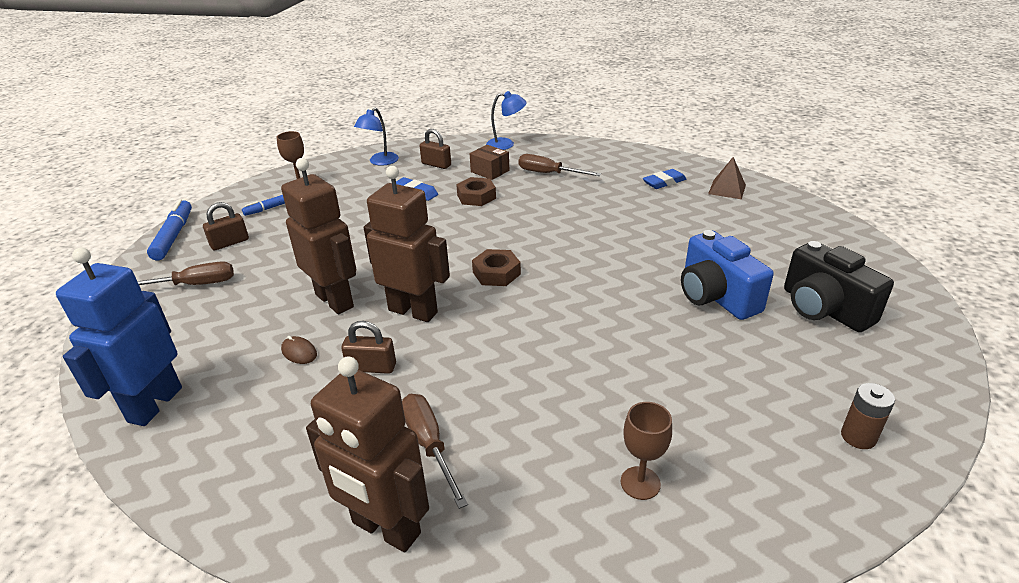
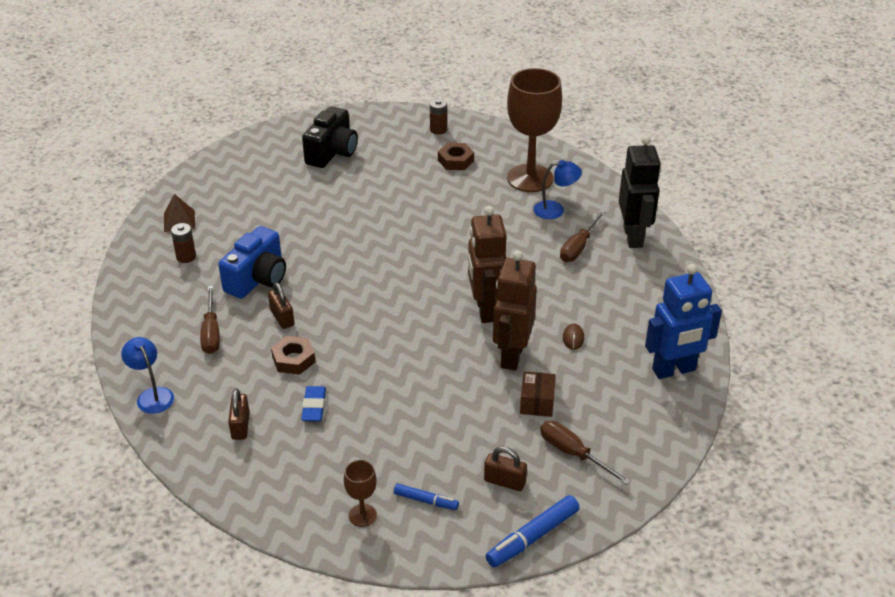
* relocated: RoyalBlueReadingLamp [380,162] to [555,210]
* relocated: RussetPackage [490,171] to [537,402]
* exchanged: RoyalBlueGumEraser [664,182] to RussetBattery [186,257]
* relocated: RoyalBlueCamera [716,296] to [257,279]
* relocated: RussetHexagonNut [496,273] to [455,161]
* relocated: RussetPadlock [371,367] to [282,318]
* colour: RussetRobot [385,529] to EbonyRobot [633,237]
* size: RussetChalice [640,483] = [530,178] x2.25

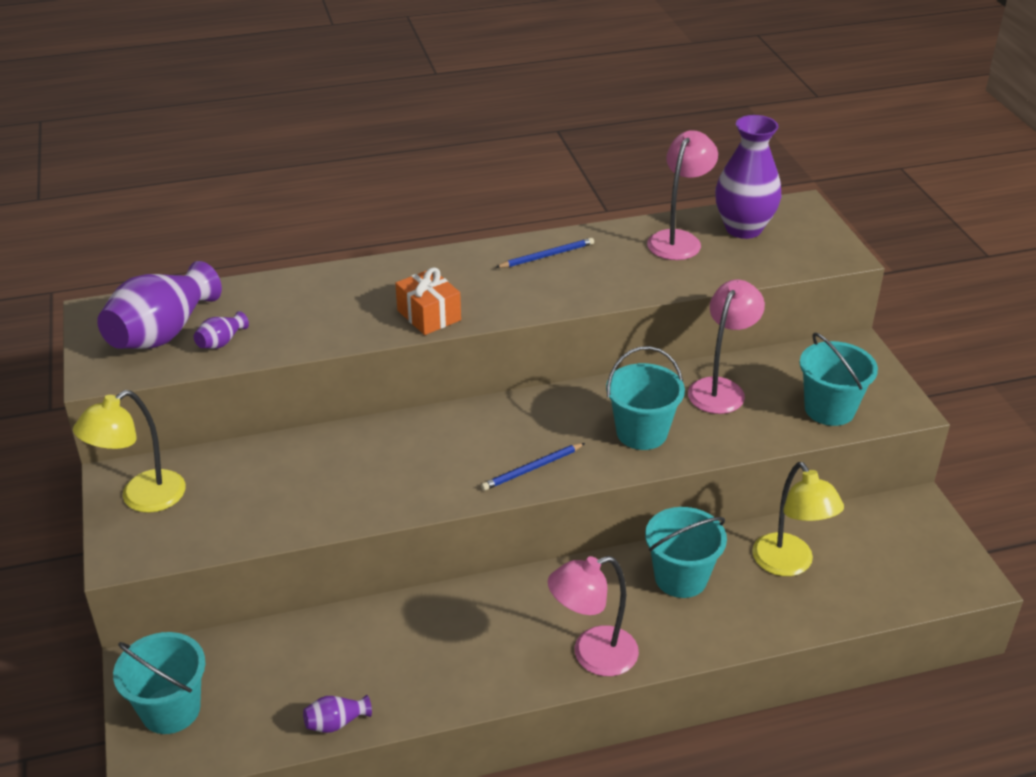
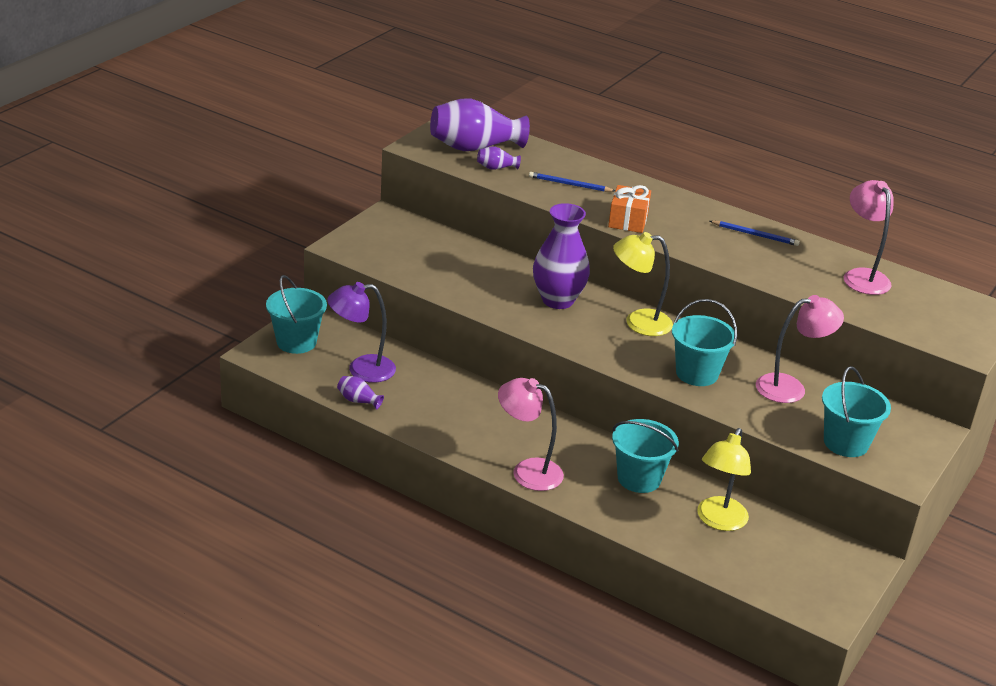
* relocated: PurpleFlowerVase [743,229] to [557,300]
* spun: RosyReadingLamp [678,239] = [862,276] 90 degrees counterclockwise
* relocated: YellowReadingLamp [142,498] to [638,322]
* relocated: RoyalBlueLeadPencil [532,469] to [569,184]
* appeared: PurpleReadingLamp [361,369]

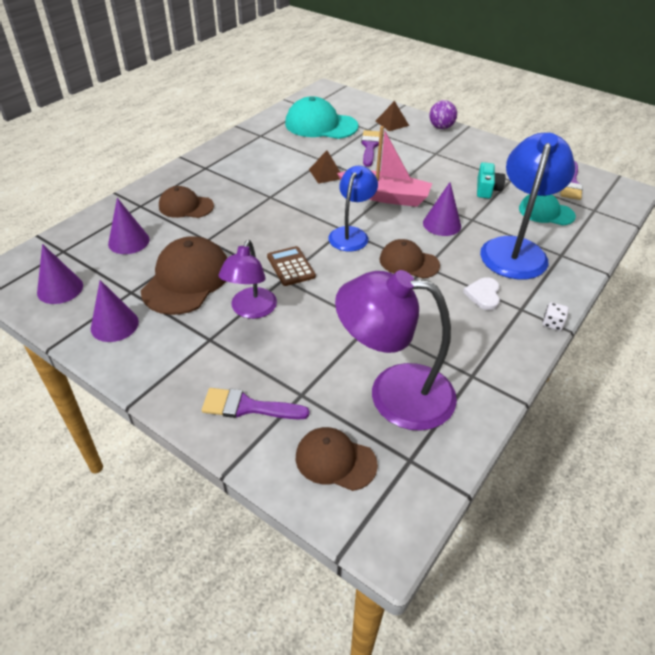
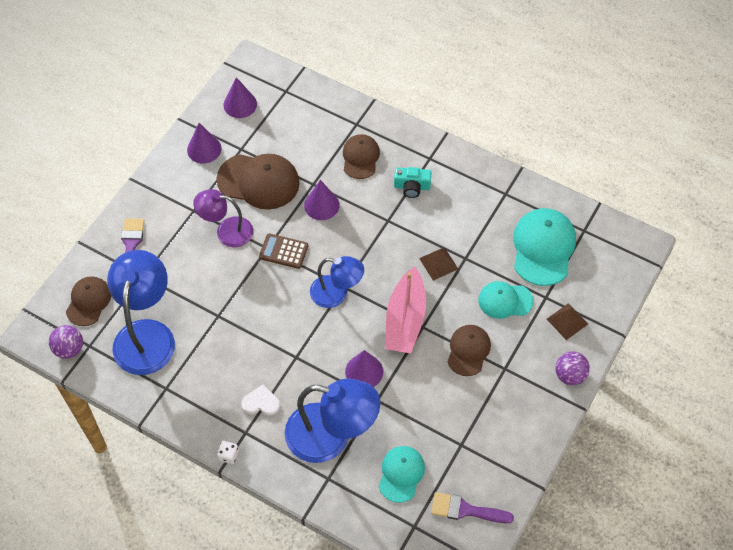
* exchanged: PurpleBrush [370,146] to TealCap [505,301]
* relocated: TealCamera [487,189] to [412,187]
* relocated: PurpleCone [128,241] to [321,205]
* relocated: RussetCap [409,262] to [468,350]
* spun: RussetCalculator [291,266] = [283,251] 135 degrees counterclockwise
* colour: PurpleReadingLamp [394,393] to RoyalBlueReadingLamp [146,334]
* appeared: PurpleSphere [69,349]

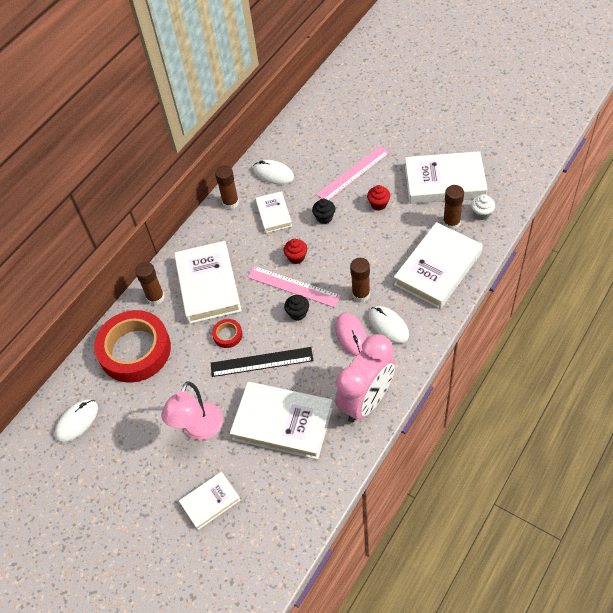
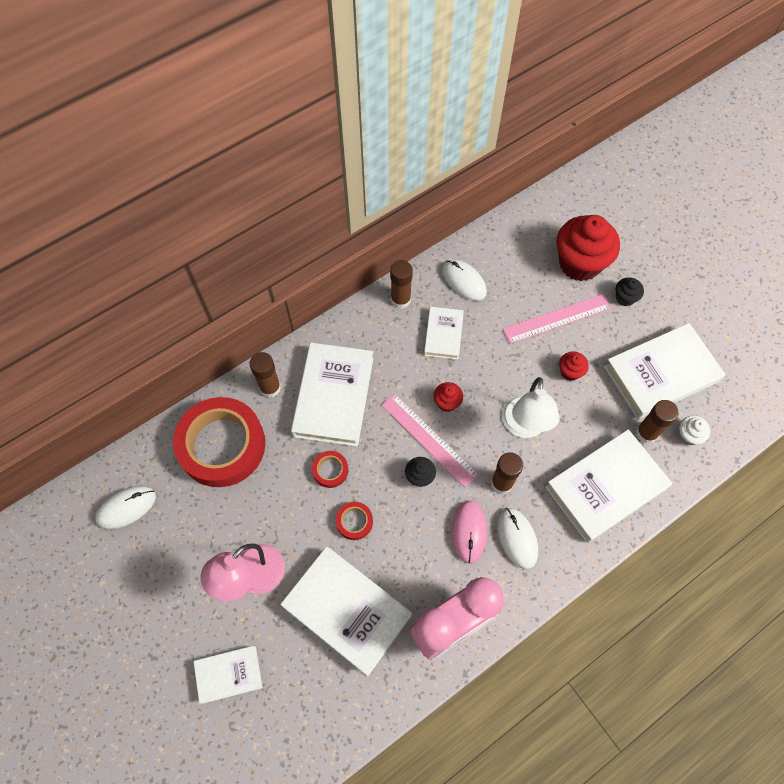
* spun: PureWhiteBook [444,182] = [661,374] 45 degrees counterclockwise
* relocated: EbonyMuffin [324,218] to [625,298]
* exchanged: EbonyRuler [261,362] to RedStickyTape [354,521]
* appeared: RedMuffin [579,263]
* appeared: PureWhiteReadingLamp [524,426]

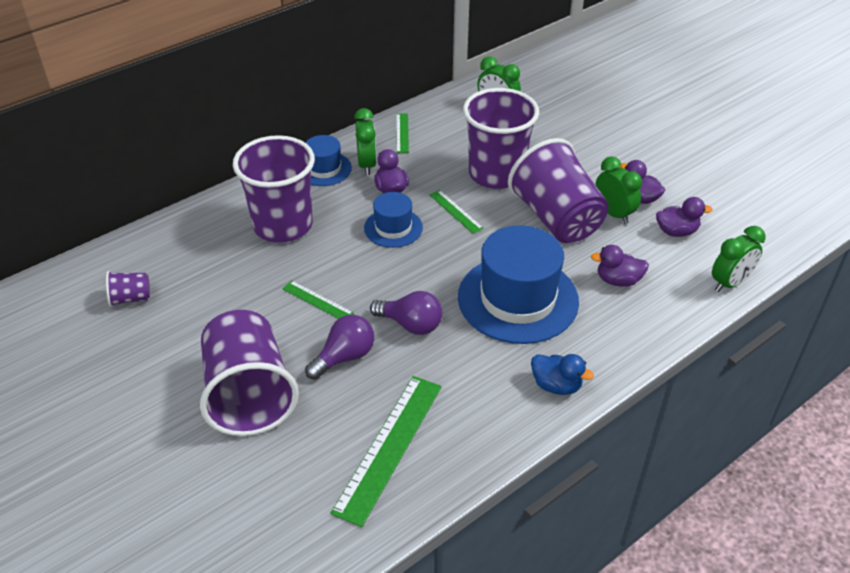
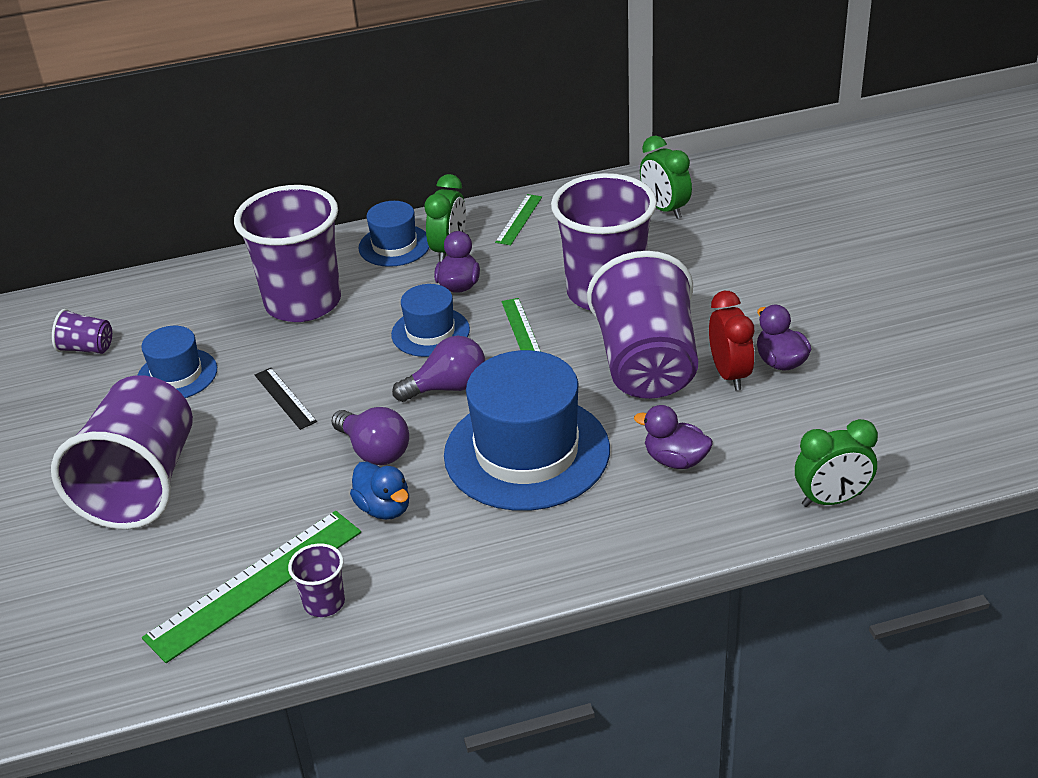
* colour: GreenClock [613,213] to RedClock [729,374]
* missing: PurpleDuck [676,231]
* colour: GreenRuler [317,301] to EbonyRuler [285,398]
* relocated: PurpleBulb [344,357] to [448,387]
* relocated: RoyalBlueDuck [556,385] to [384,508]
* appeared: RoyalBlueTallHat [177,375]
* appeared: PurpleTumbler [324,603]

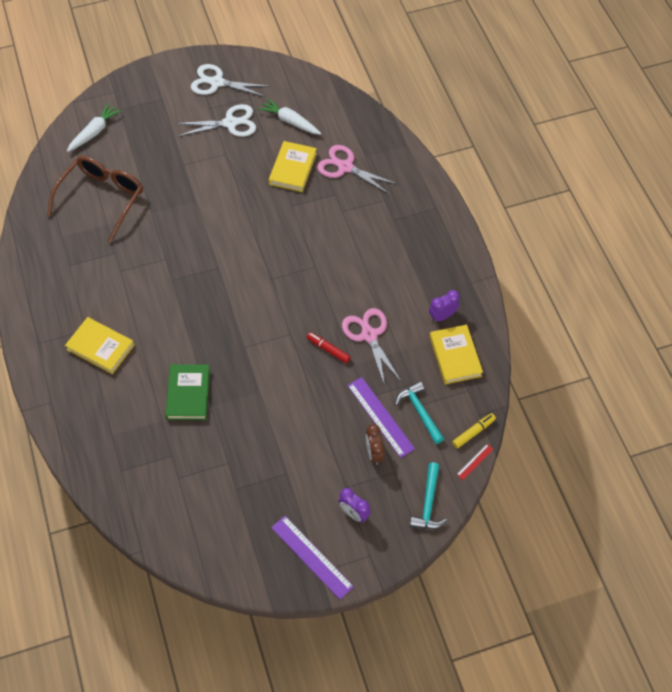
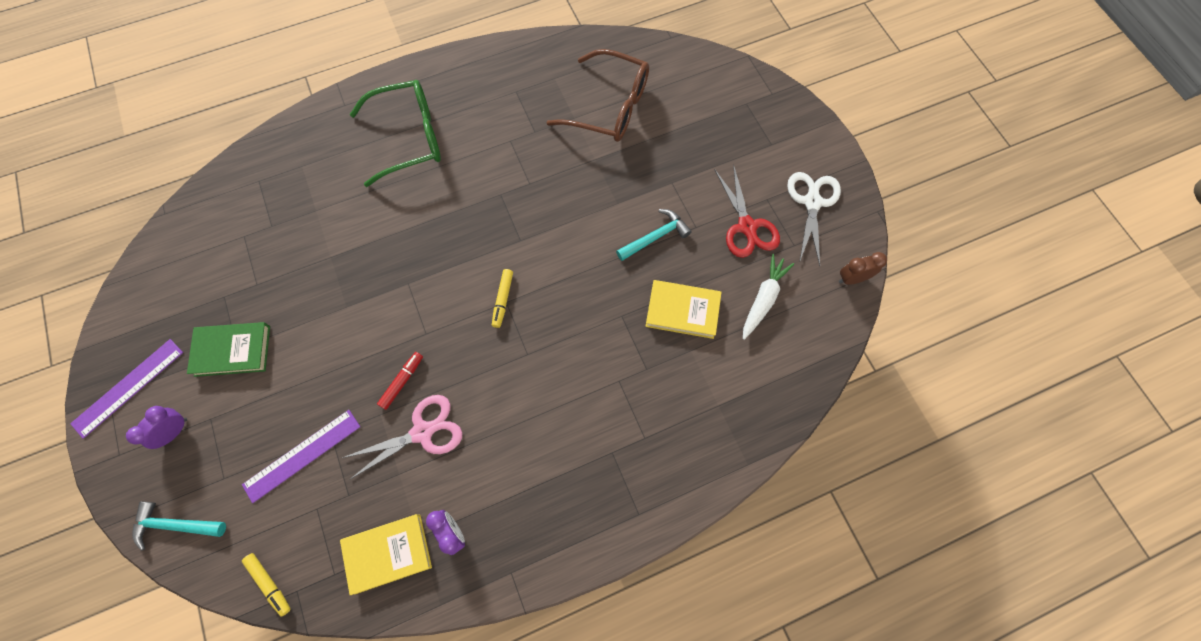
* missing: PureWhiteToyCarrot [94,132]
* colour: PureWhiteScissors [230,123] to RedScissors [747,227]
* missing: RosyScissors [345,167]
* exchanged: YellowBook [100,347] to GreenGlasses [409,138]
* relocated: GreenBook [188,394] to [232,350]
* relocated: TealHammer [419,411] to [655,237]
* relocated: RussetClock [374,453] to [852,278]
* missing: RedRuler [475,461]
* appeared: YellowMarkerPen [503,300]

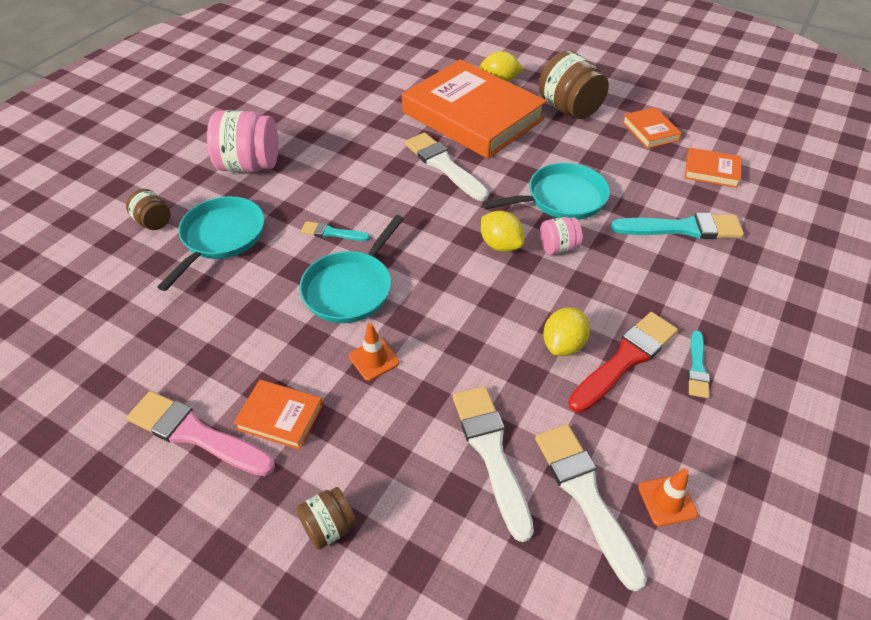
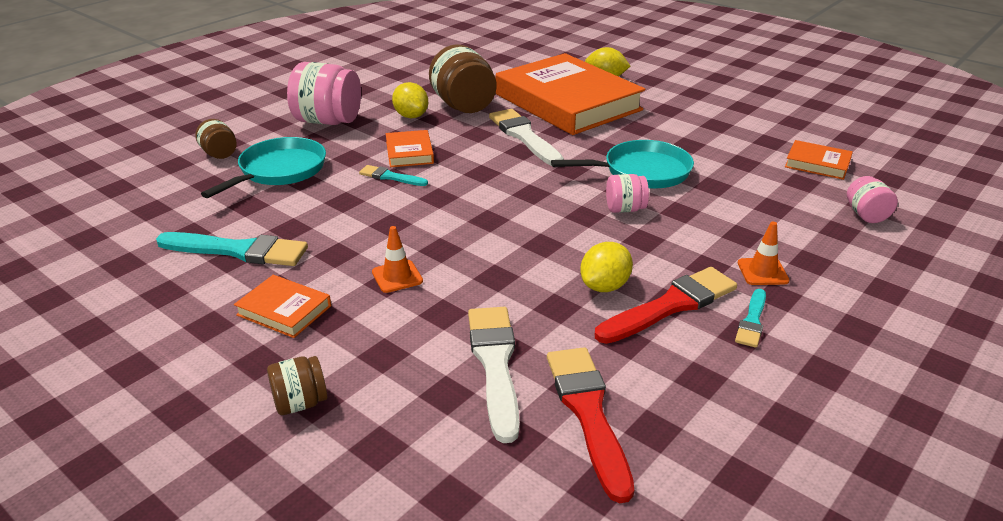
* relocated: RussetJamJar [569,108] to [463,106]
* relocated: OrangeColouredBook [650,131] to [409,152]
* relocated: YellowLemon [500,245] to [411,116]
* relocated: TealBrush [682,228] to [238,251]
* missing: TealPan [350,288]
* missing: RosyBrush [196,434]
* colour: PureWhiteBrush [585,495] to RedBrush [588,413]
* relocated: OrangeColouredTrafficCone [667,500] to [762,272]
* appeared: RosyJamJar [866,215]

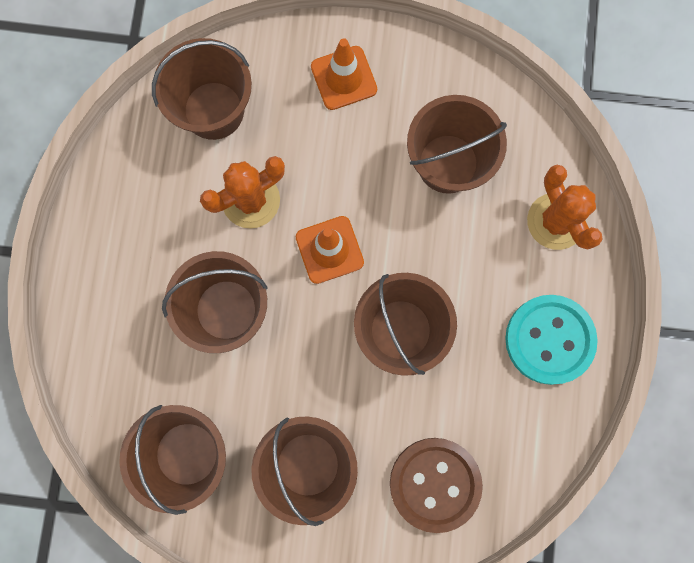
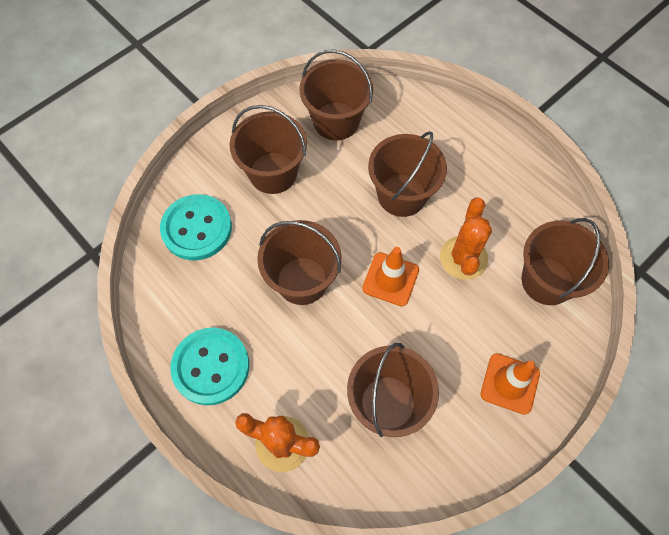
* colour: RussetSewingButton [435,484] to TealSewingButton [197,228]

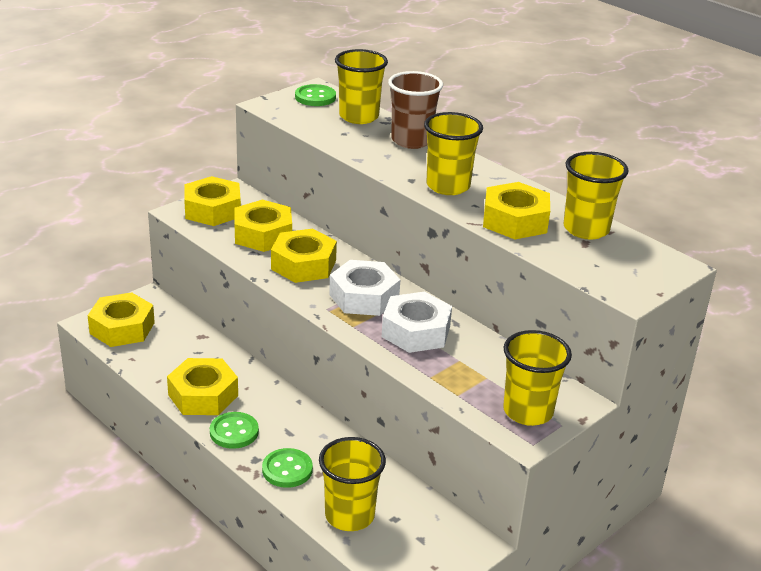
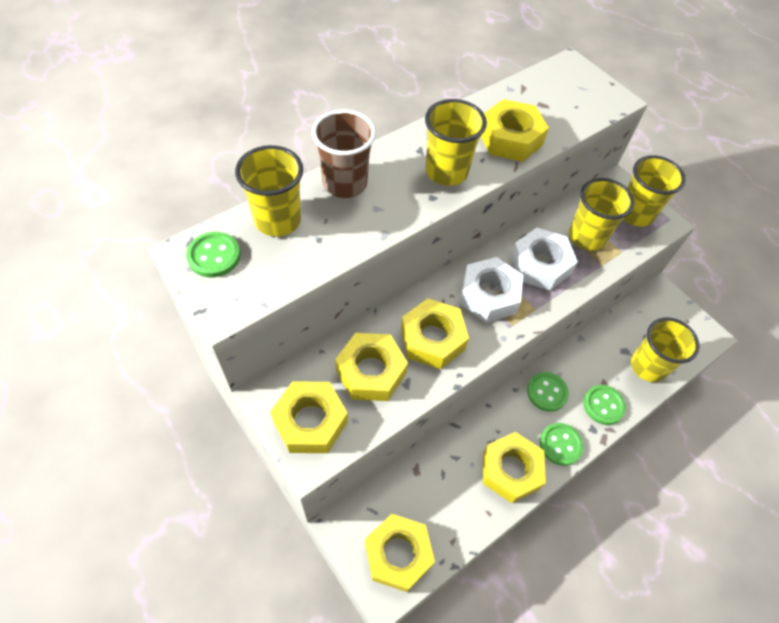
* relocated: YellowTumbler [586,229] to [586,237]
* appeared: GreenSewingButton [547,392]

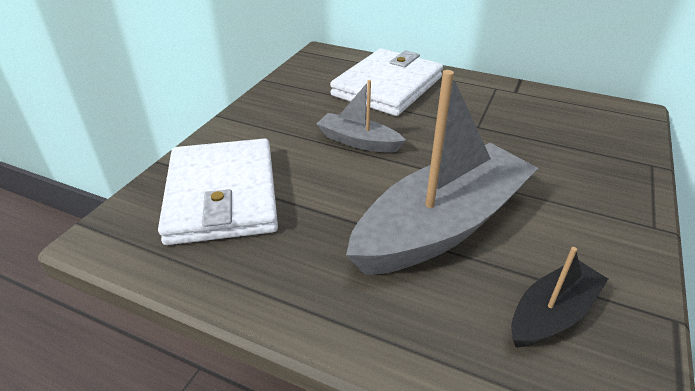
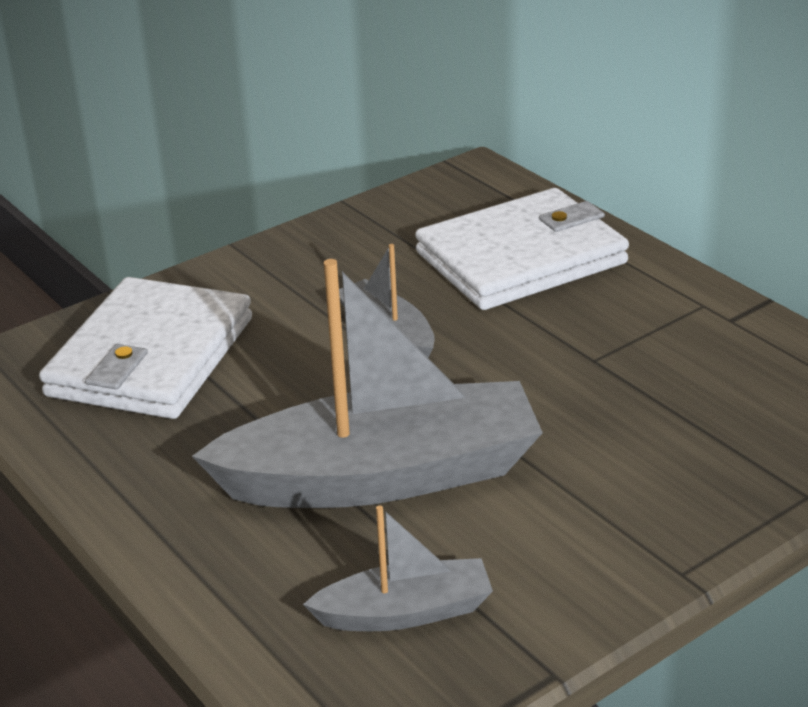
* colour: EbonyBoat [552,314] to AshGreyBoat [405,612]

